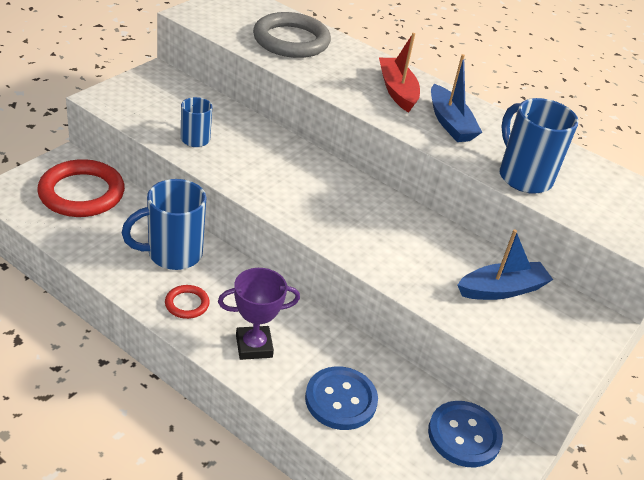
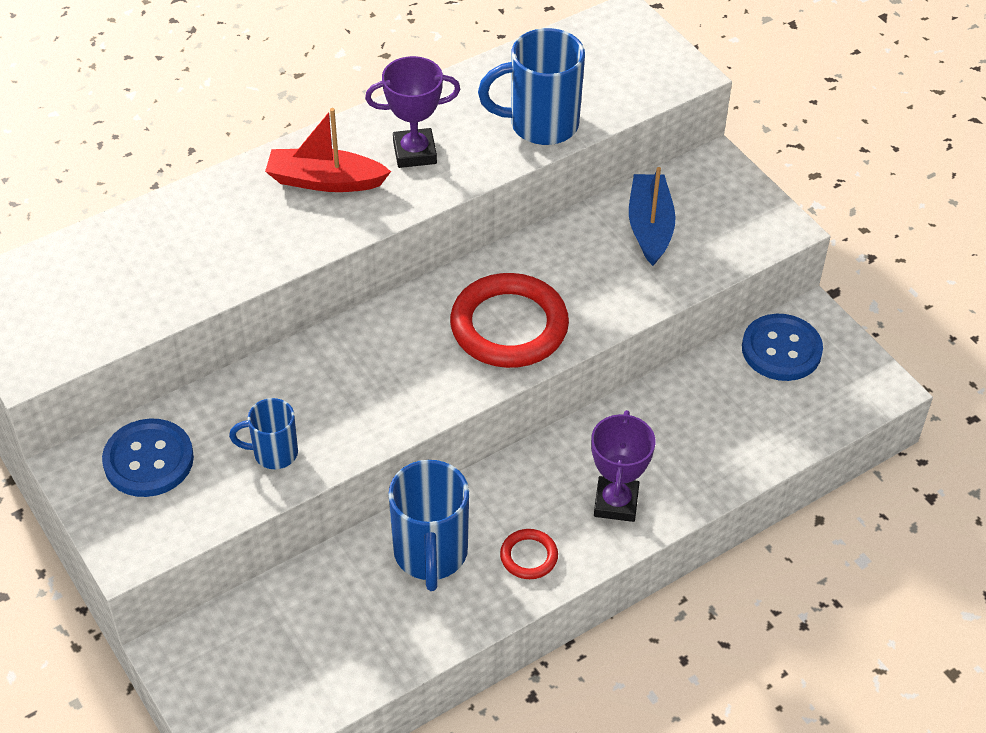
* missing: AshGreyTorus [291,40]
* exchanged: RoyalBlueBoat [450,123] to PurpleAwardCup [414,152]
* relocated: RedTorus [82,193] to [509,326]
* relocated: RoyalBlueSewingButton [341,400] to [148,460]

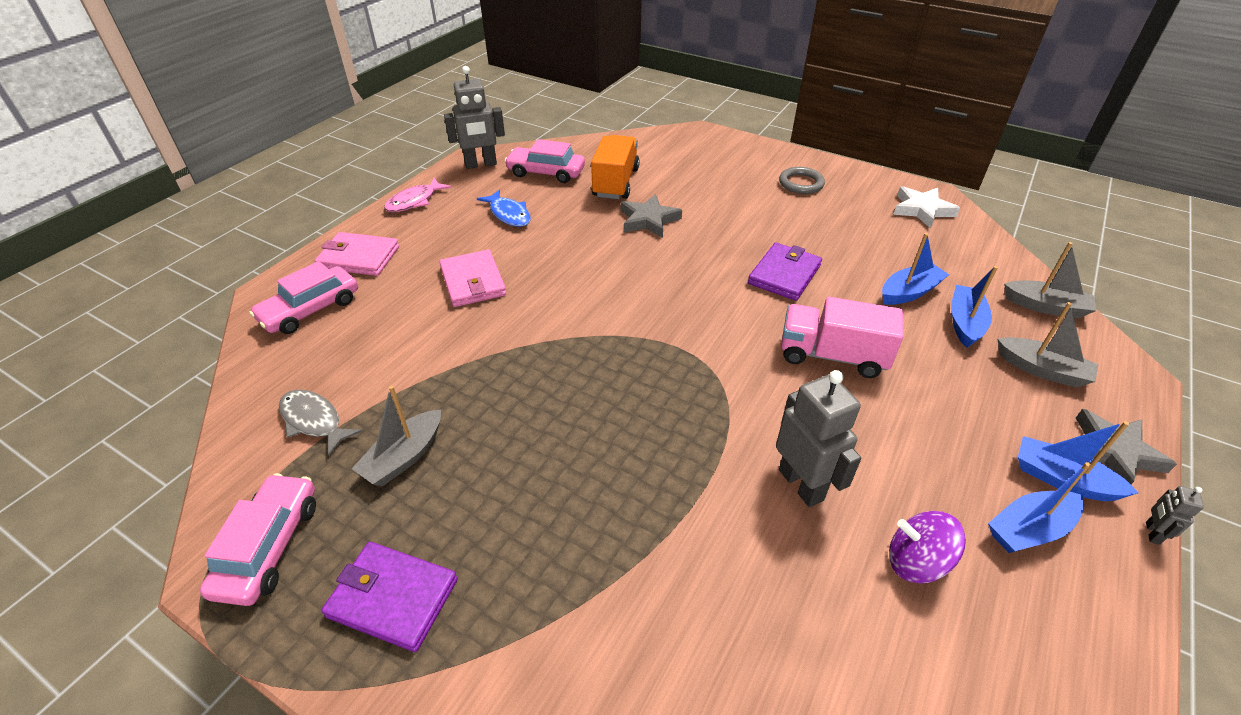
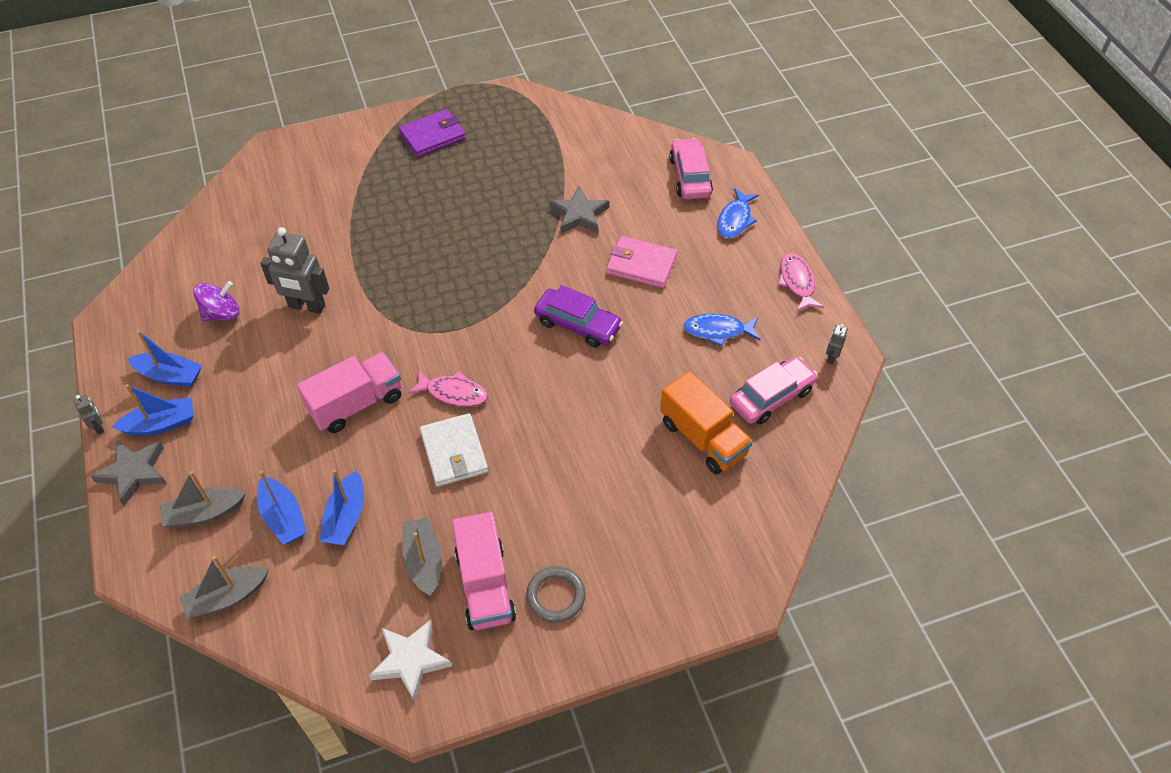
* size: AshGreyRobot [481,164] = [831,357] x0.46
* relocated: AshGreyStarShape [648,220] to [579,215]
* exchanged: RosyBillfold [359,257] to RoyalBlueFishFigure [735,219]
* colour: PurpleBillfold [784,274] to PureWhiteBillfold [454,452]
* relocated: AshGreyBoat [404,457] to [424,561]
* missing: AshGreyFishFigure [314,421]
* spun: RoyalBlueBoat [1029,529] = [170,376] 90 degrees clockwise
* missing: RosyAutomobile [269,546]
* appeared: PurpleAutomobile [578,324]
* appeared: RosyFishFigure [453,393]
* appeared: RosyTruck [485,585]

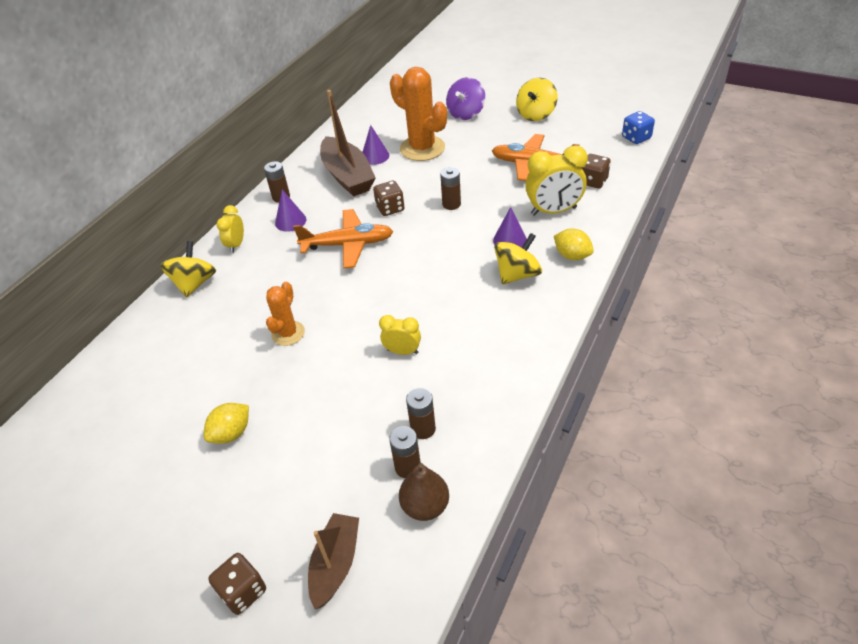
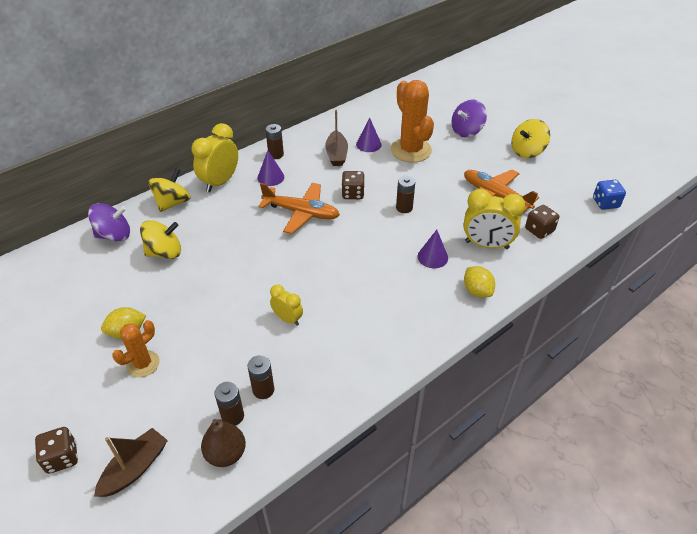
* size: RussetBoat [347,176] = [336,154] x0.62
* size: YellowClock [236,245] = [220,182] x1.75
* relocated: YellowToyTop [517,274] to [164,252]
* relocated: OrangeColouredPricklyPlant [288,333] to [143,364]
* appeared: PurpleToyTop [114,235]

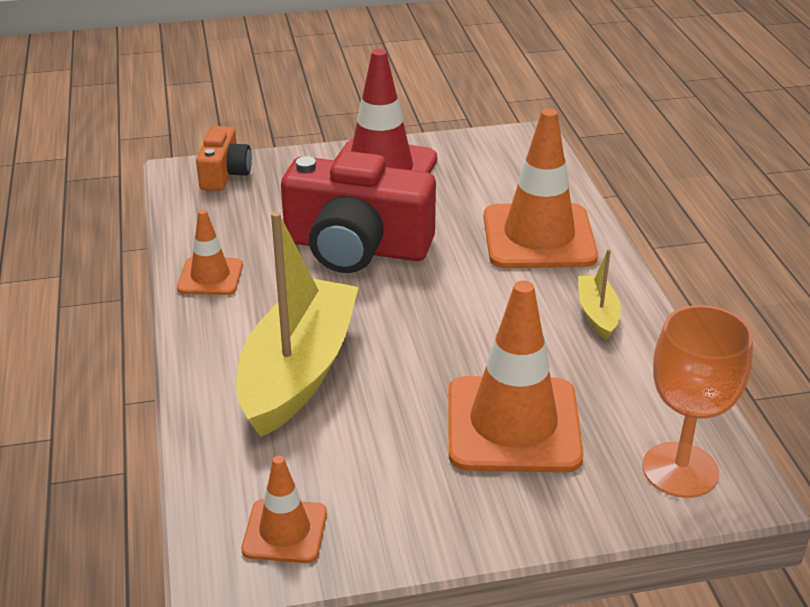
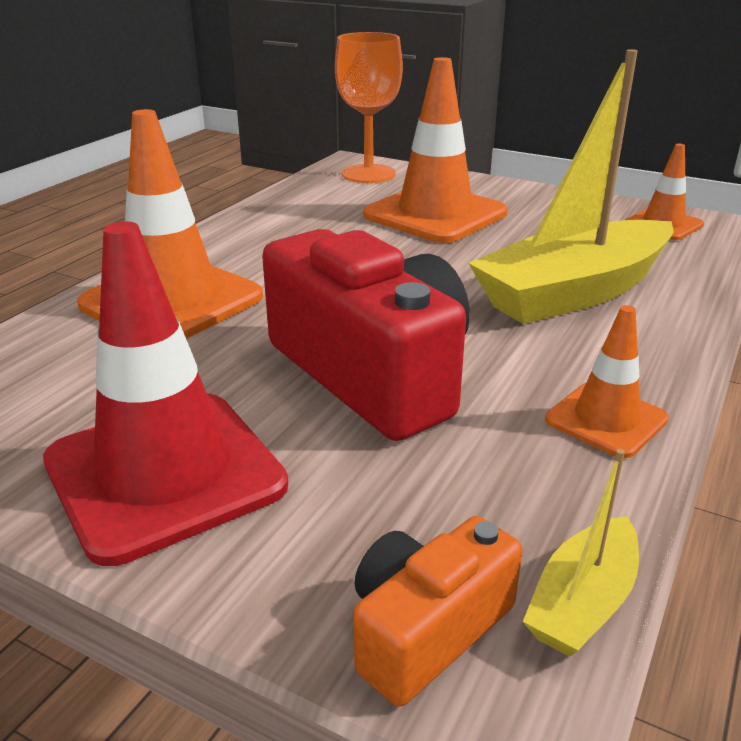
* relocated: YellowBoat [597,314] to [582,602]

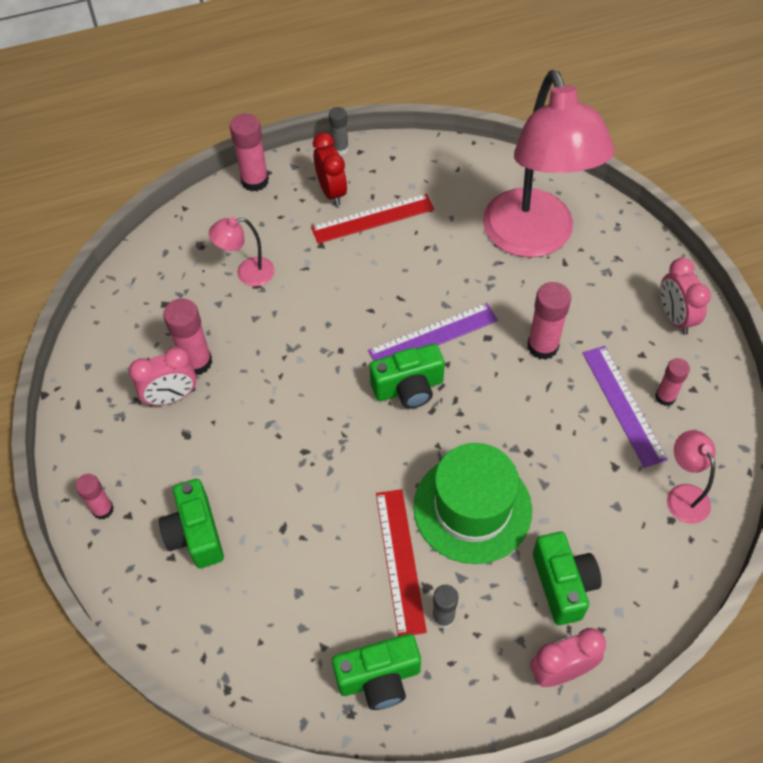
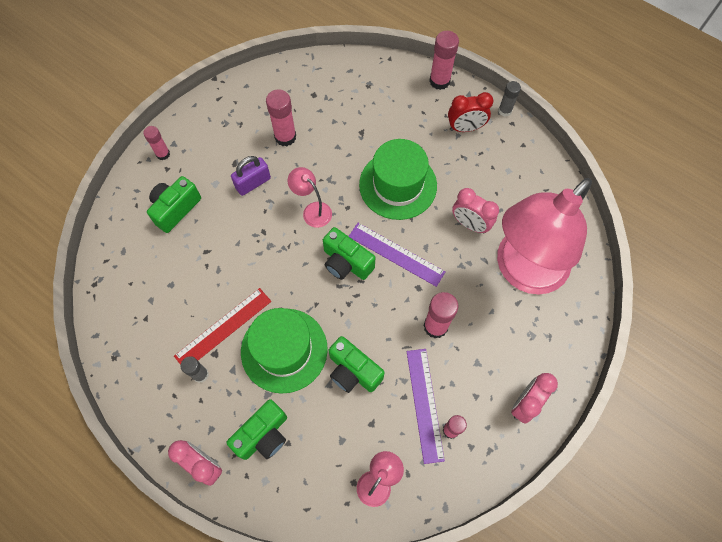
* spun: RedClock [332,192] = [465,128] 45 degrees clockwise
* missing: RedRuler [373,219]
* relocated: RosyReadingLamp [247,273] to [312,210]
* relocated: RosyClock [172,397] to [470,224]
* spun: PurpleRuler [623,405] = [424,404] 45 degrees counterclockwise
* relocated: GreenCamera [379,678] to [353,371]
* appeared: GreenTallHat [398,185]
* appeared: PurplePadlock [253,183]

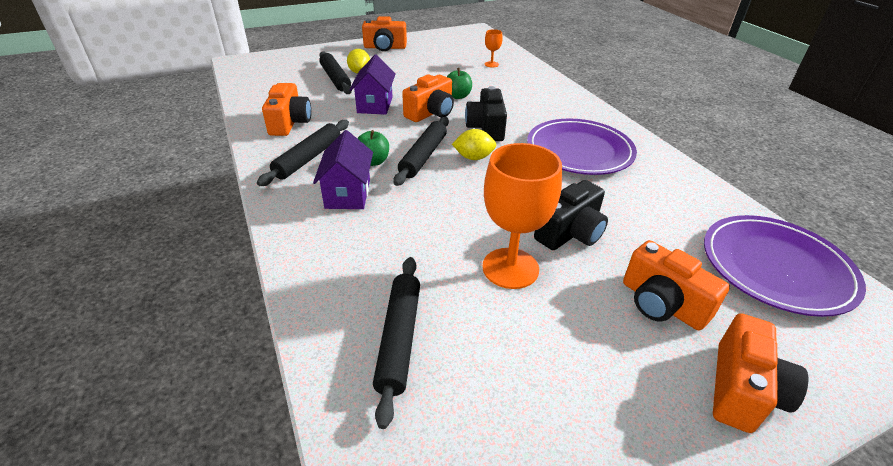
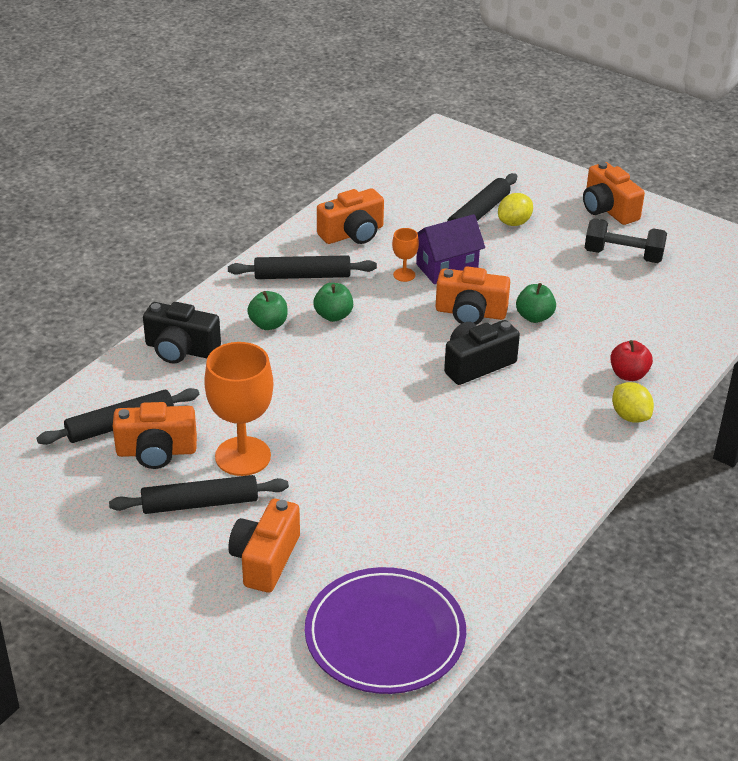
* relocated: OrangeColouredChalice [491,64] to [404,275]
* relocated: EbonyDoughRoller [423,156] to [200,503]
* missing: PurpleFlatDish [579,150]
* relocated: YellowLemon [473,157] to [630,416]
* exchanged: PurpleCottage [348,194] to GreenAppleFruit [268,324]
* relocated: EbonyCamera [570,233] to [181,350]
* relocated: OrangeColouredCamera [742,390] to [156,452]
* appeared: EbonyFreeWeight [623,255]
* appeared: RedAppleFruit [628,374]

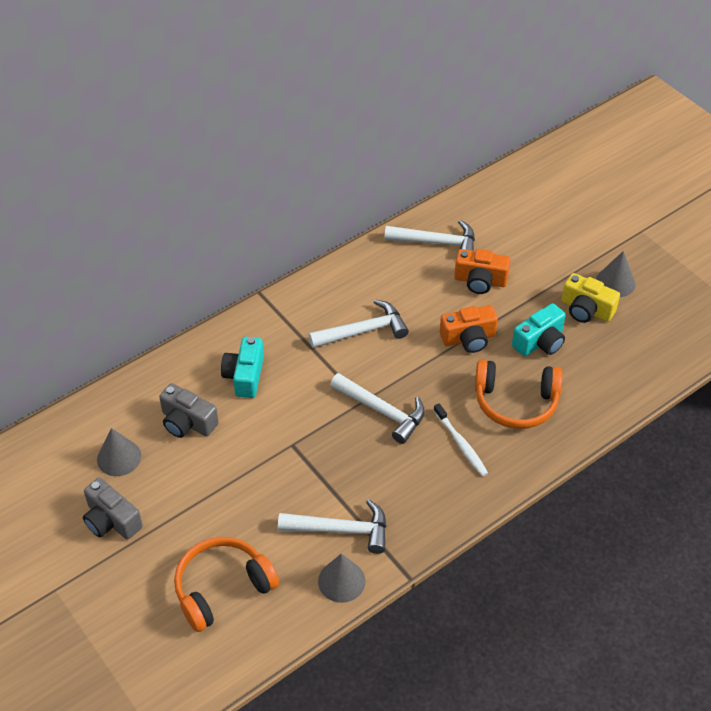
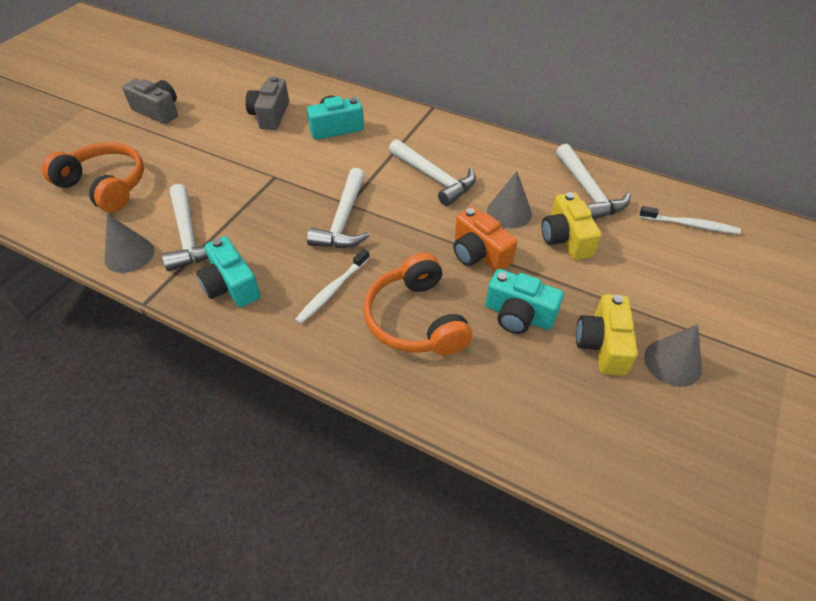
* colour: OrangeColouredCamera [480,281] to YellowCamera [565,239]
* relocated: AshGreyCone [119,457] to [509,212]
* spun: AshGreyCamera [111,520] = [158,111] 105 degrees clockwise
* appeared: PureWhiteToothbrush [690,225]
* appeared: TealCamera [231,286]

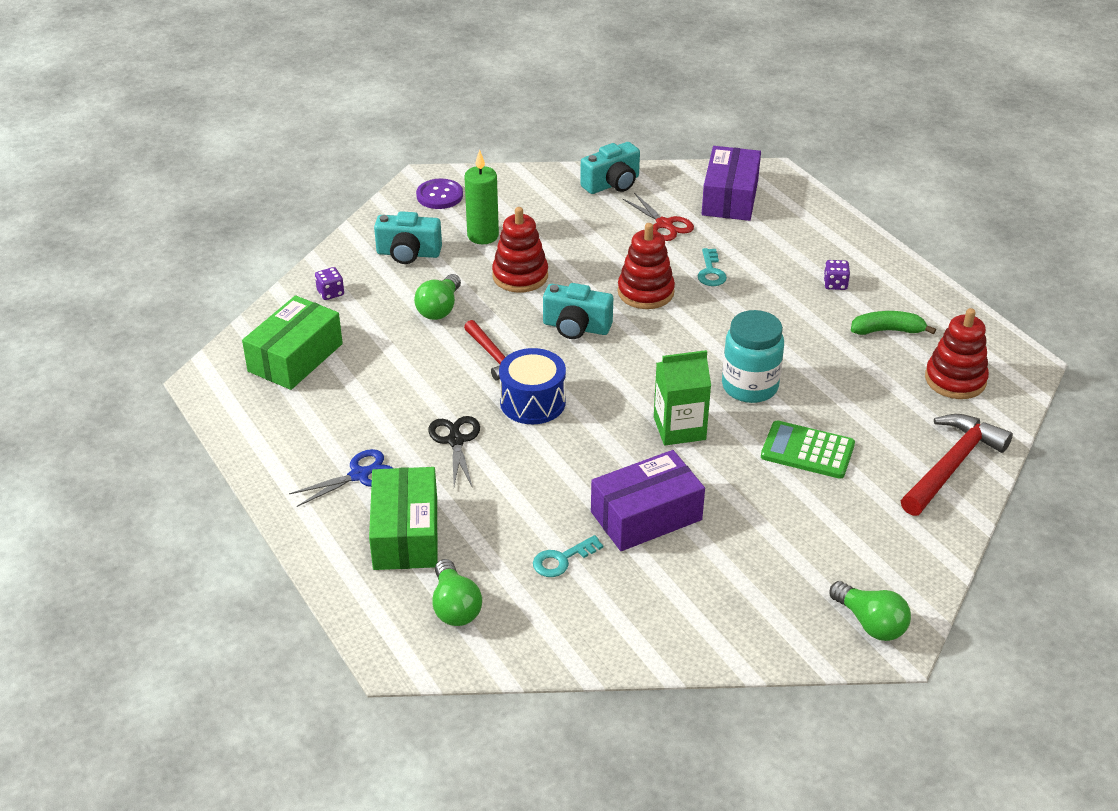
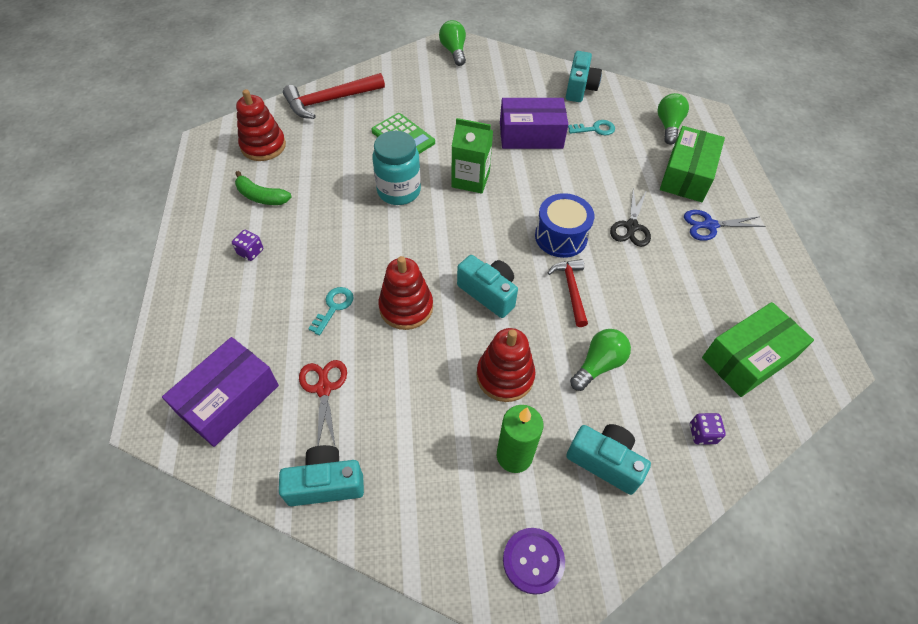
* appeared: TealCamera [579,88]

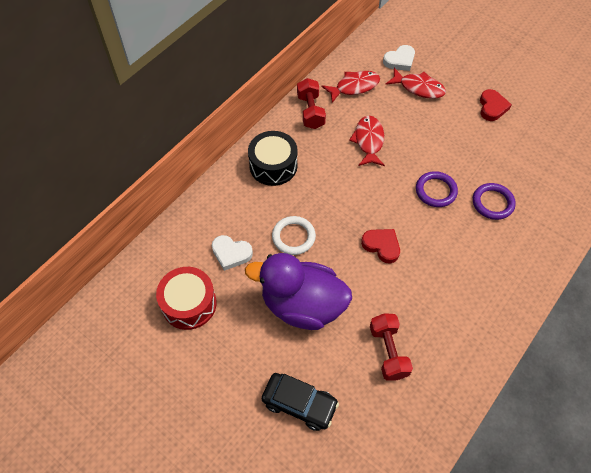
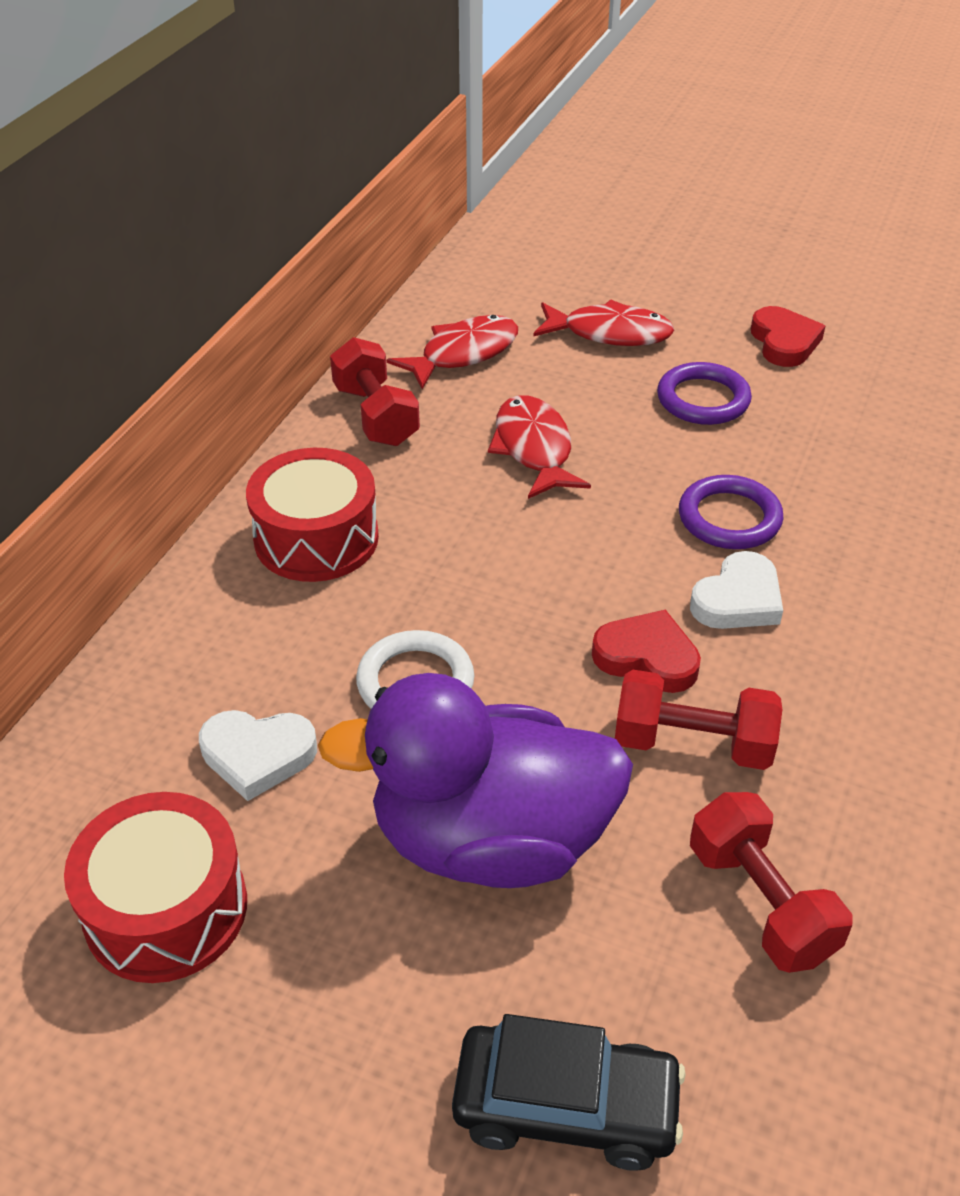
* relocated: PureWhiteHeartShape [400,60] to [738,599]
* colour: EbonyToyDrum [273,166] to RedToyDrum [316,538]
* relocated: PurpleTorus [492,203] to [703,399]
* appeared: RedFreeWeight [692,743]

